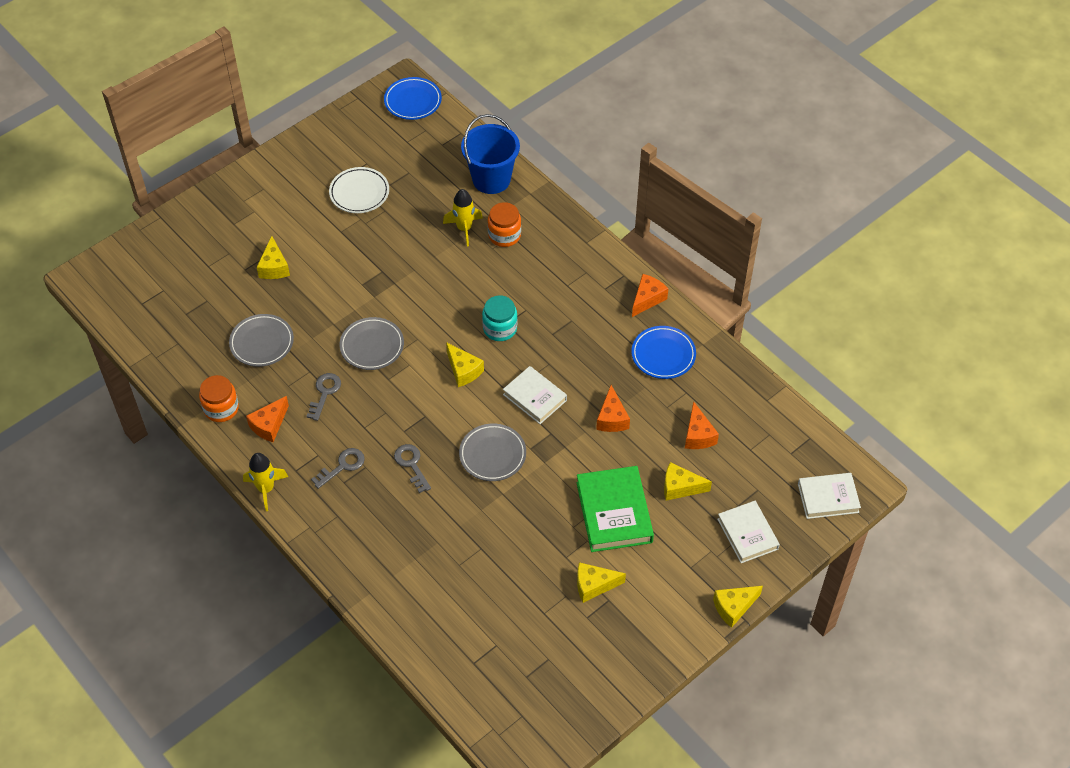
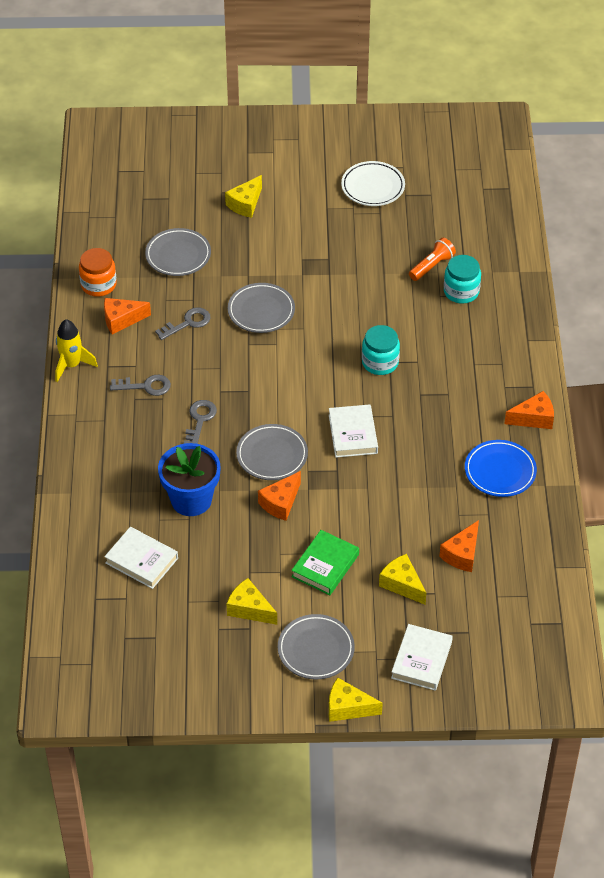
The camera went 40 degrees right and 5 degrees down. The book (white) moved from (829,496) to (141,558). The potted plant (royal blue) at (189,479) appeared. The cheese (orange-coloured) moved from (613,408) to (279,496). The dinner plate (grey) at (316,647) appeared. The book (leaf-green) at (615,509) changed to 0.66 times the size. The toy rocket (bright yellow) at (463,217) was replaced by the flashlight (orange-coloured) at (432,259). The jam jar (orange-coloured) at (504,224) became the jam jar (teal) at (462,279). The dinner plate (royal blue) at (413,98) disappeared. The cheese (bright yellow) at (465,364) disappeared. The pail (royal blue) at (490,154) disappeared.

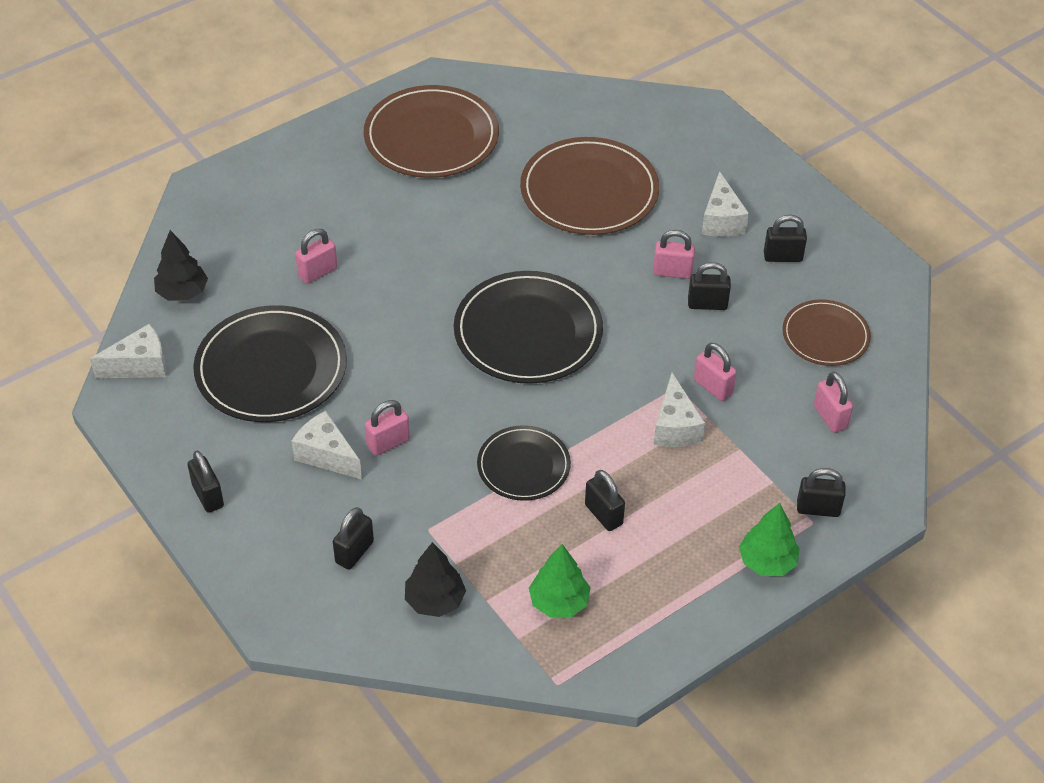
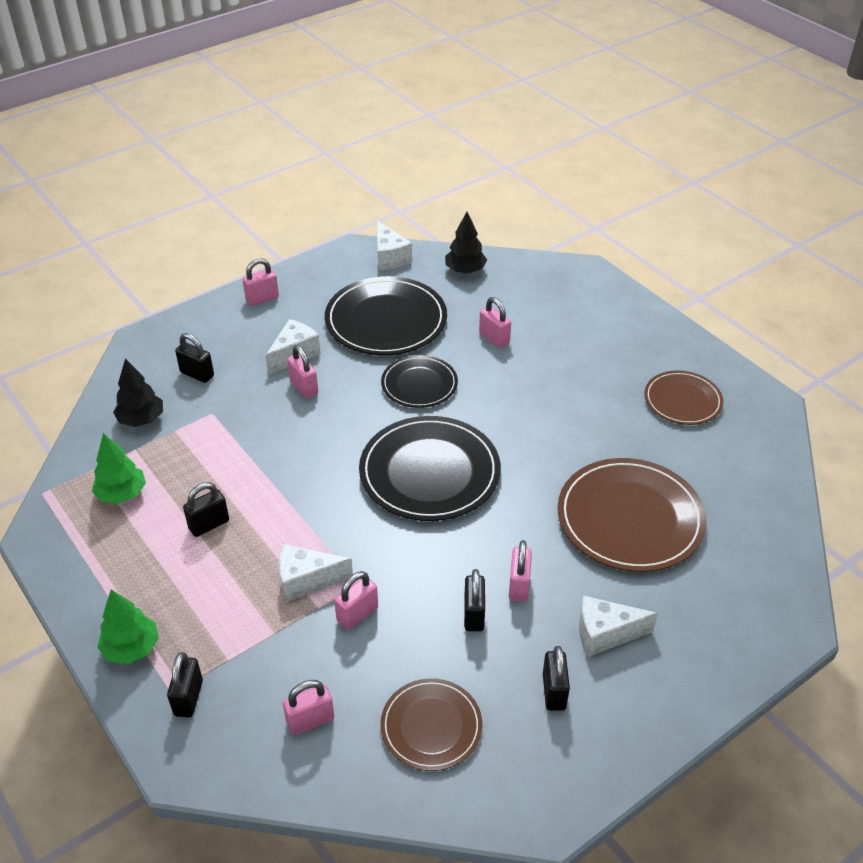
The camera went 90 degrees right and 5 degrees down. The padlock (black) at (206,482) became the padlock (rosy) at (260,282). The dinner plate (black) moved from (524,463) to (419,381). The dinner plate (russet) at (431,131) changed to 0.59 times the size.

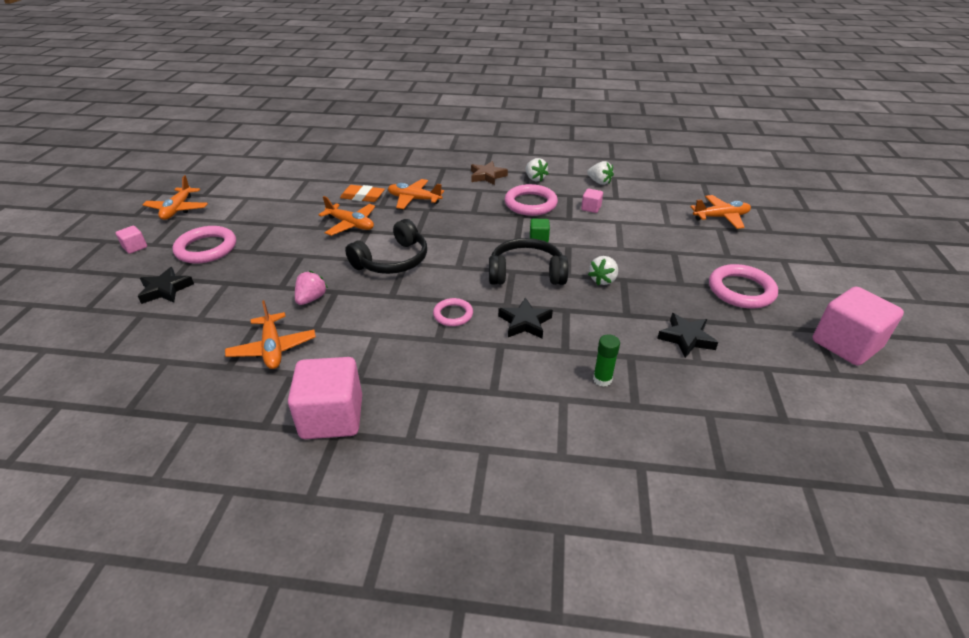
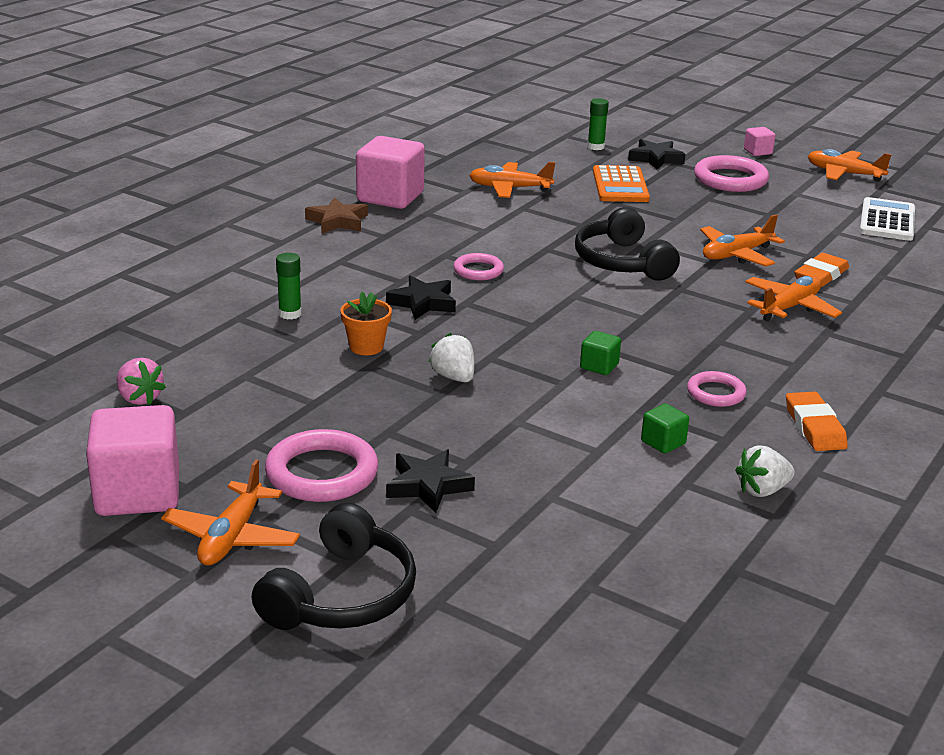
The camera went 115 degrees right and 10 degrees down. The toy strawberry (rosy) moved from (311,288) to (141,381). The toy plane (orange-coloured) moved from (720,212) to (230,512). The over-ear headphones (black) moved from (528,261) to (334,566). The star (russet) moved from (489,173) to (336,215). The potted plant (orange-coloured) at (366,323) appeared. The star (black) moved from (687,335) to (430,481). The glue (leaf-green) at (598,124) appeared. The calculator (orange-coloured) at (621,183) appeared. The solid cube (rosy) at (592,201) became the solid cube (leaf-green) at (665,428). The ring (rosy) at (531,200) changed to 0.58 times the size. The toy strawberry (white) at (537,169) was replaced by the eraser (orange-coloured) at (817,421). The calculator (white) at (887,219) appeared.

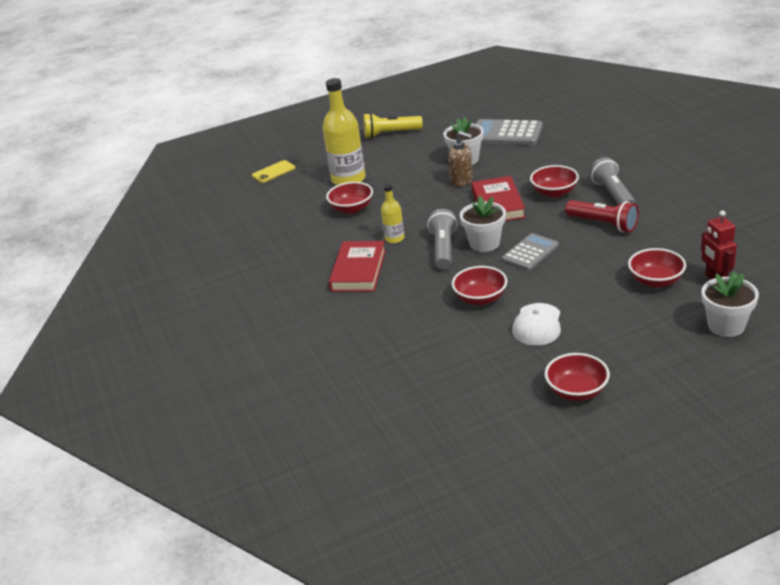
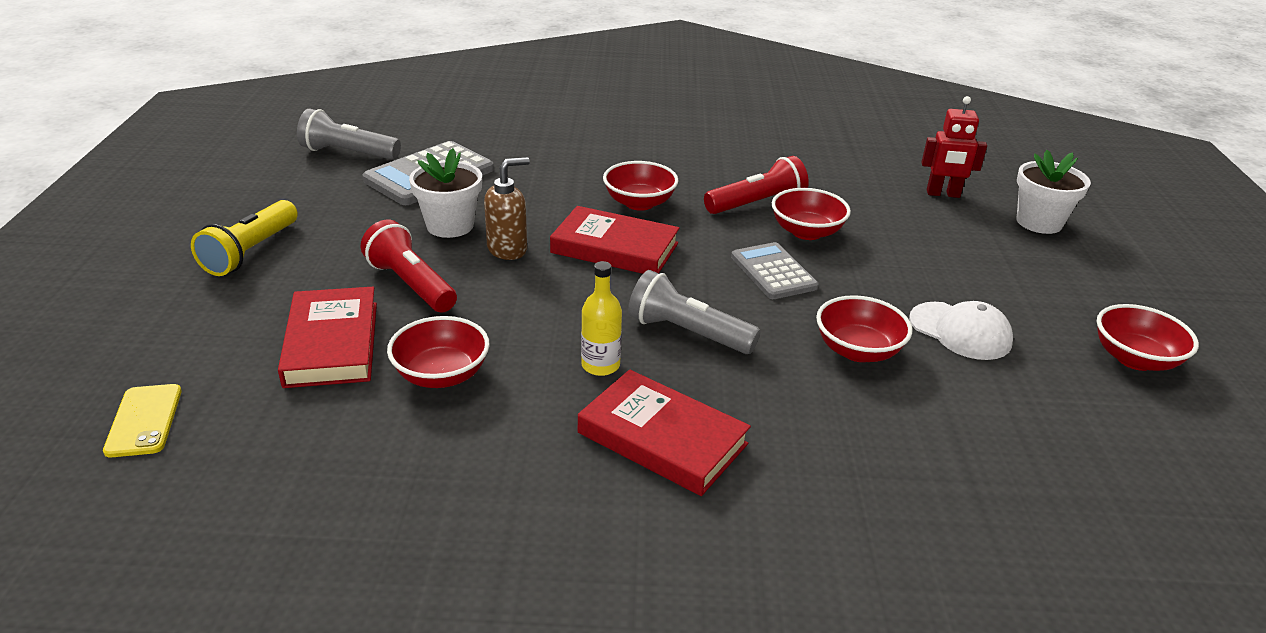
The camera went 70 degrees left and 0 degrees up. The flask (bright yellow) at (344,131) was replaced by the book (red) at (327,337). The flashlight (grey) moved from (612,181) to (349,134). The flashlight (red) at (409,266) appeared. The bowl (red) moved from (657,268) to (811,214). The potted plant (white) at (483,224) disappeared.

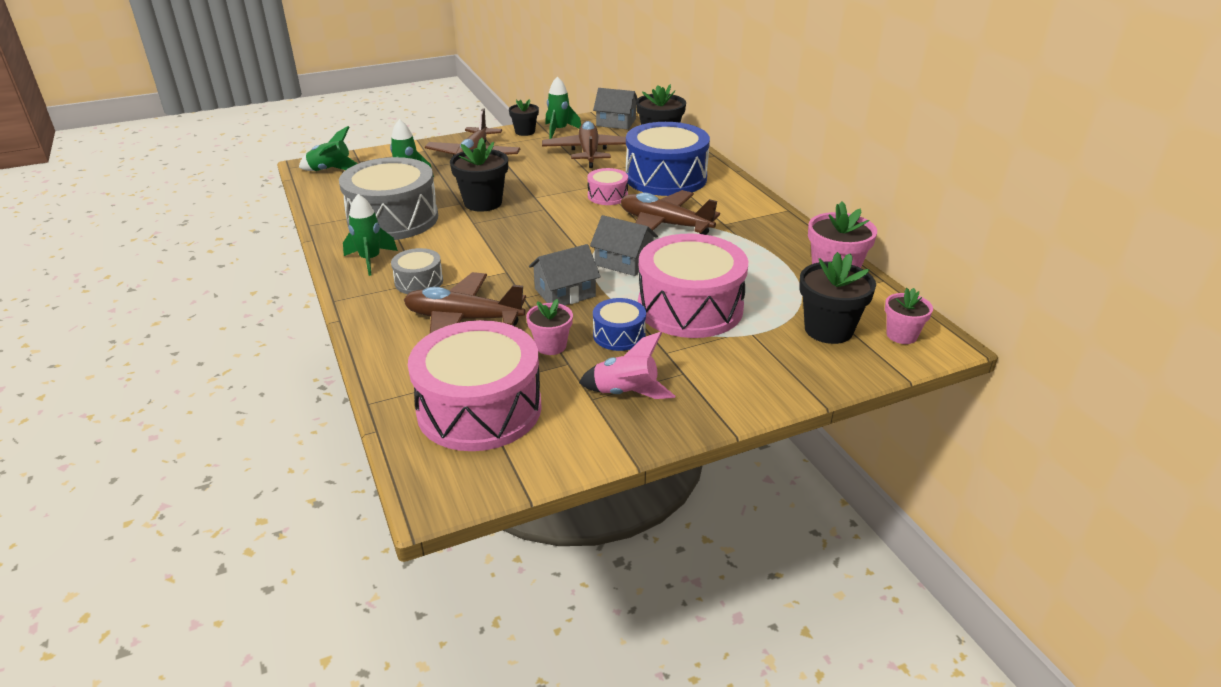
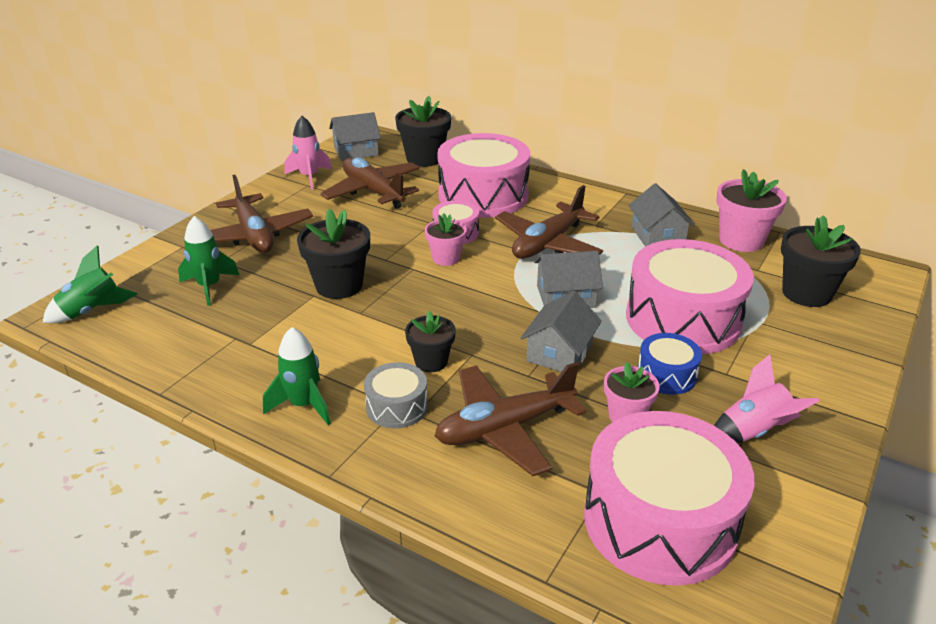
The camera went 35 degrees left and 0 degrees up. The toy rocket (leaf-green) at (563,107) became the toy rocket (rosy) at (308,152). The potted plant (black) moved from (524,117) to (430,341). The potted plant (rosy) moved from (909,316) to (446,239). The toy drum (royal blue) at (668,159) became the toy drum (rosy) at (483,175). The toy plane (russet) at (670,212) turned 45 degrees counterclockwise. The cottage (grey) at (662,215) appeared. The toy drum (grey) at (388,198) disappeared.

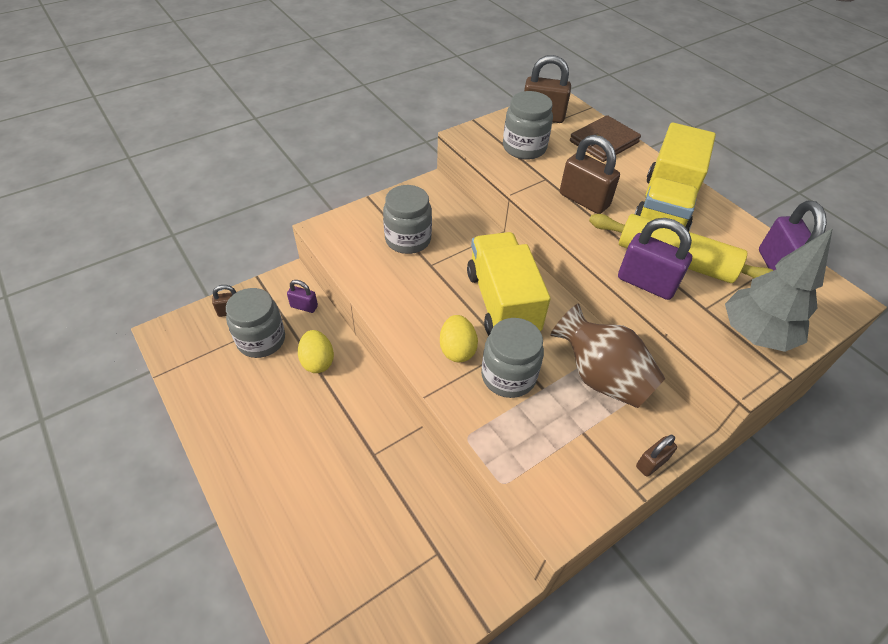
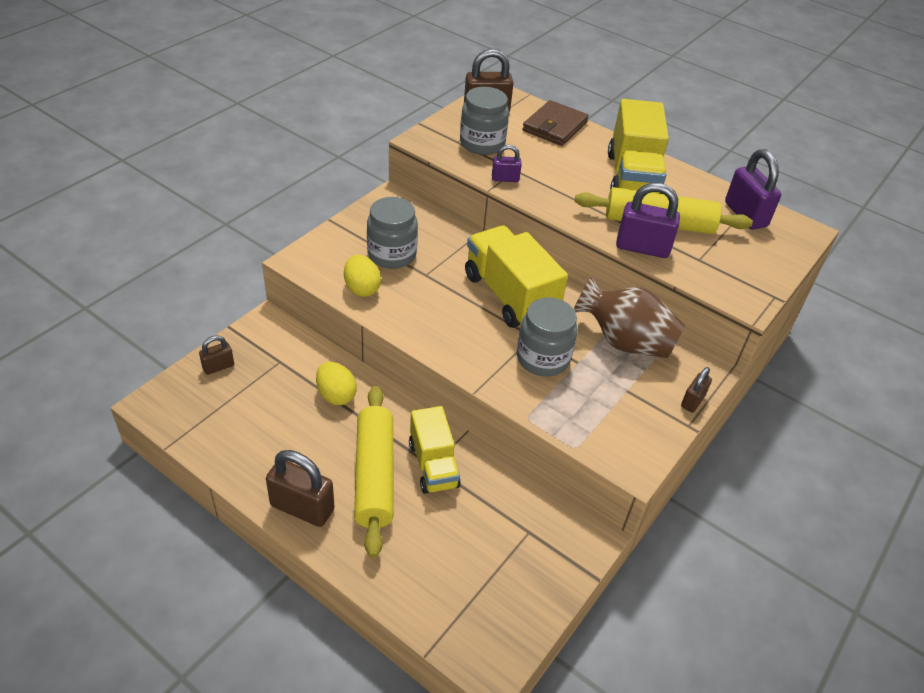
The camera went 20 degrees left and 5 degrees down. The padlock (russet) moved from (590,174) to (300,488). The egg (bright yellow) moved from (459,338) to (362,276). The rolling pin (bright yellow) at (374,472) appeared. The lorry (bright yellow) at (435,450) appeared. The padlock (royal purple) moved from (302,296) to (507,163). The jam jar (grey) at (255,323) disappeared. The tree (grey) at (779,290) disappeared.

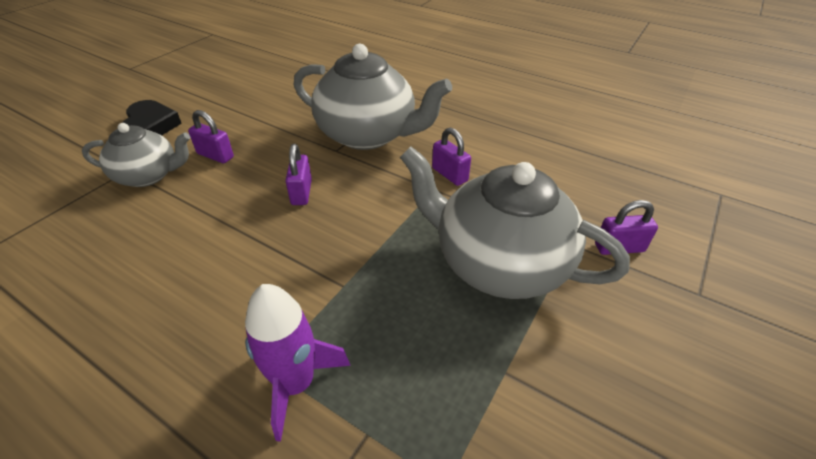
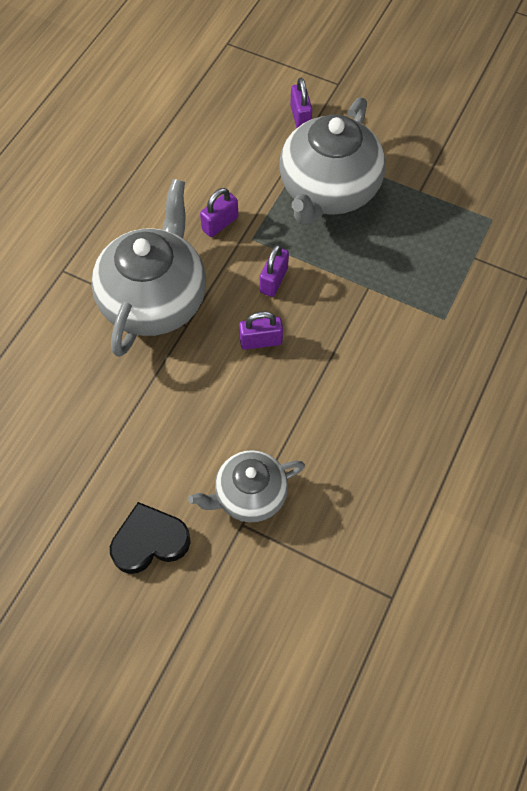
The camera went 95 degrees left and 20 degrees up. The china teapot (grey) at (136,155) turned 105 degrees counterclockwise. The padlock (royal purple) moved from (211,136) to (274,270). The toy rocket (royal purple) at (298,363) disappeared.

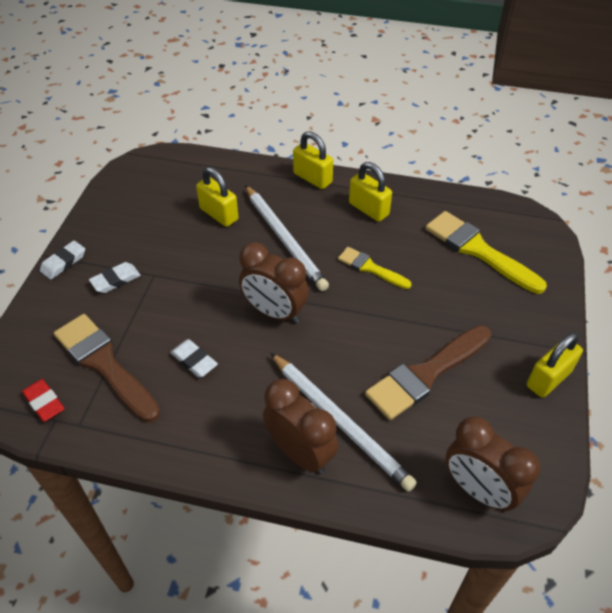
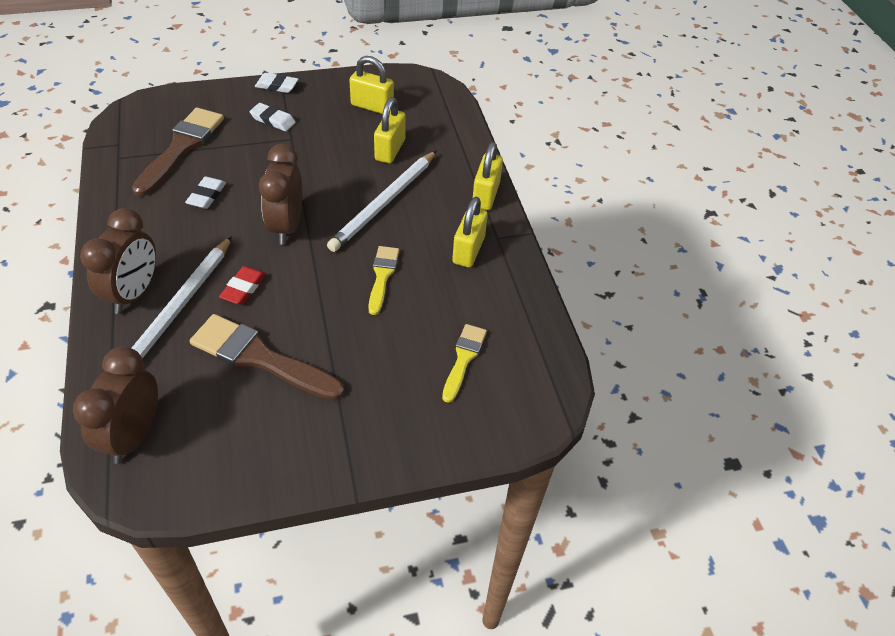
The camera went 60 degrees right and 0 degrees up. The eraser (red) moved from (43,400) to (242,285). The padlock (bright yellow) moved from (555,365) to (371,85). The paintbrush (bright yellow) at (486,252) changed to 0.58 times the size.

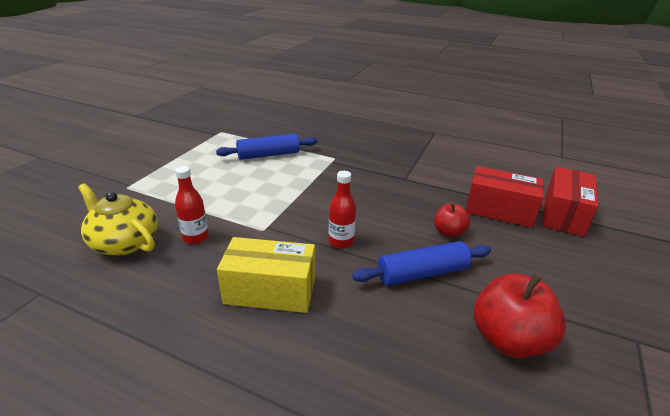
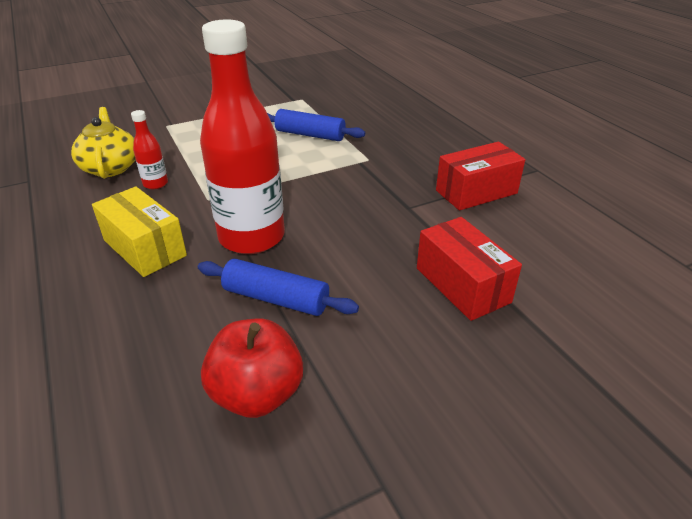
The camera went 40 degrees right and 5 degrees up. The flask (red) at (342,209) changed to 2.34 times the size. The package (red) moved from (570,202) to (480,176). The apple (red) at (452,219) disappeared.

